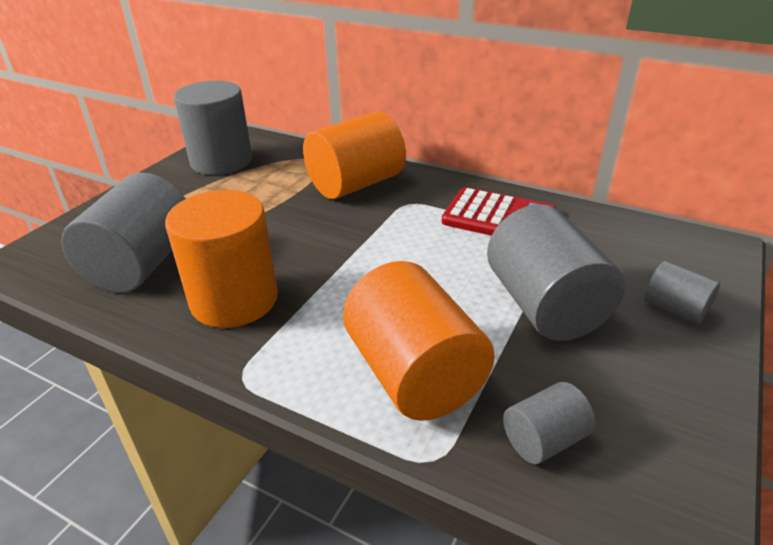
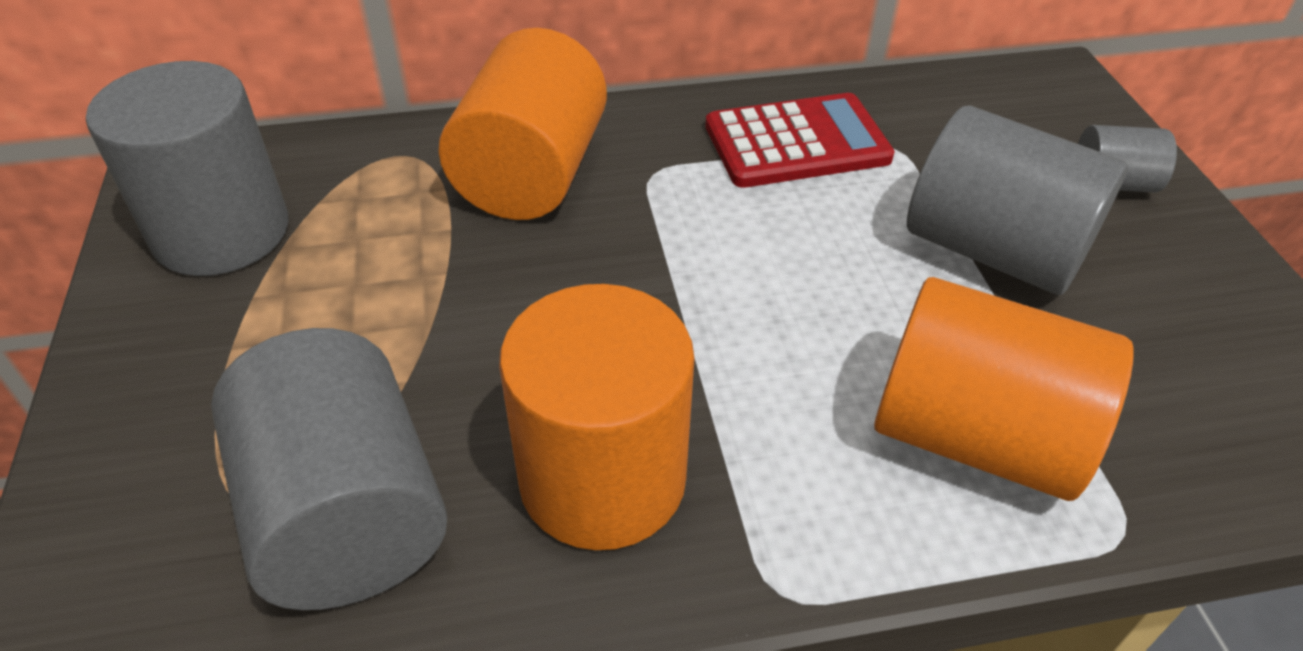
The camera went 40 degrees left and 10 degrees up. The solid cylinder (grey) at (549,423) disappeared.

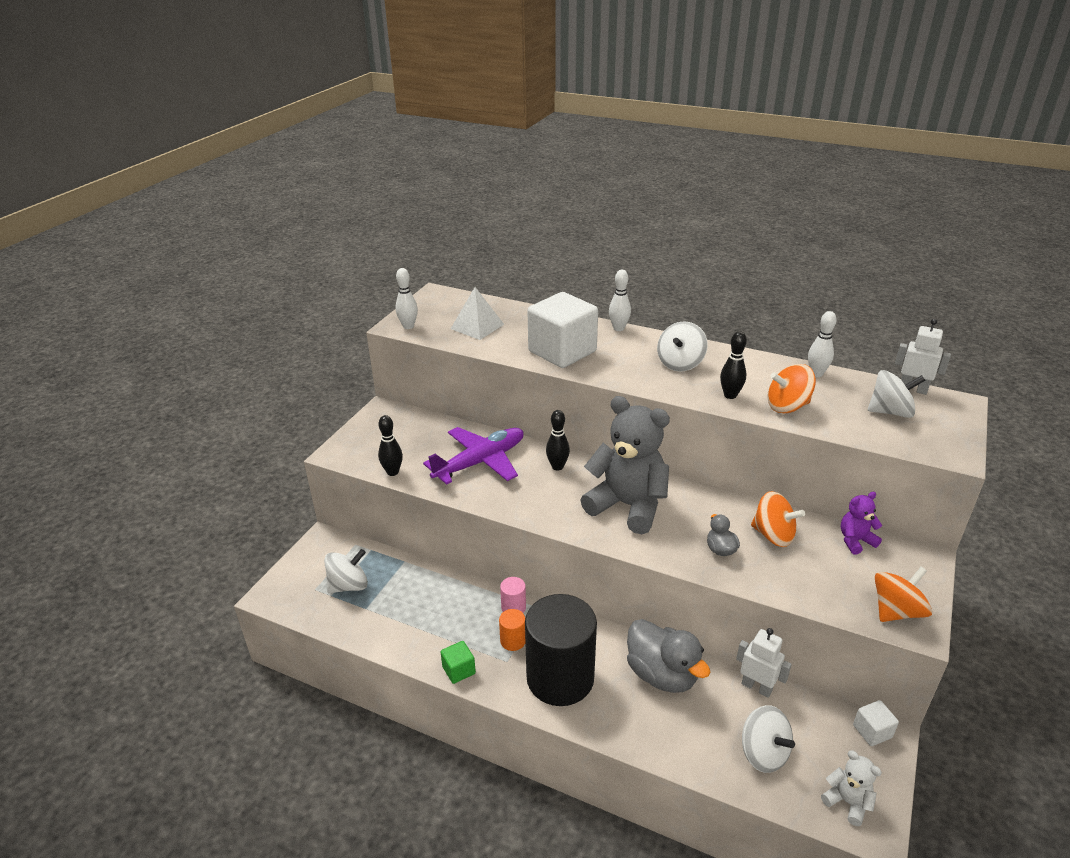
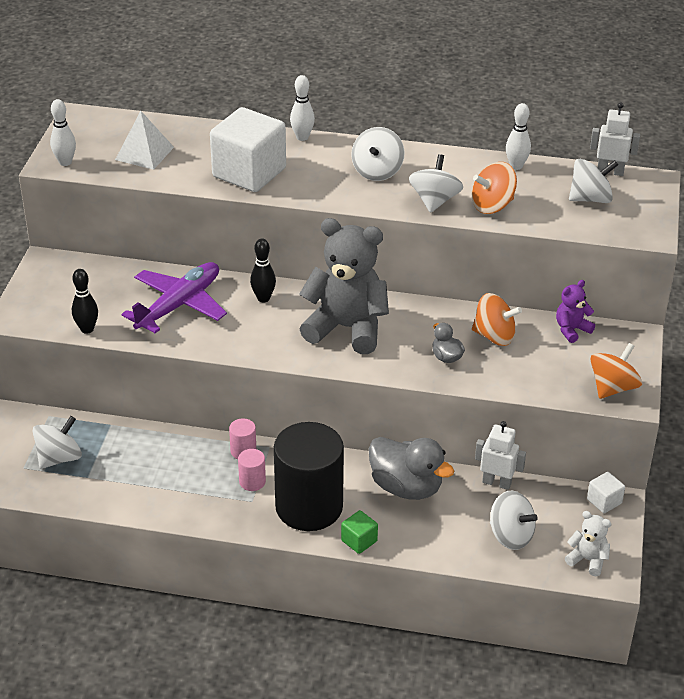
The camera went 15 degrees left and 5 degrees up. The solid cylinder (orange-coloured) at (512,630) became the solid cylinder (rosy) at (252,470). The solid cube (leaf-green) moved from (458,662) to (359,532). The skittle (black) at (733,365) was replaced by the spinning top (white) at (436,183).

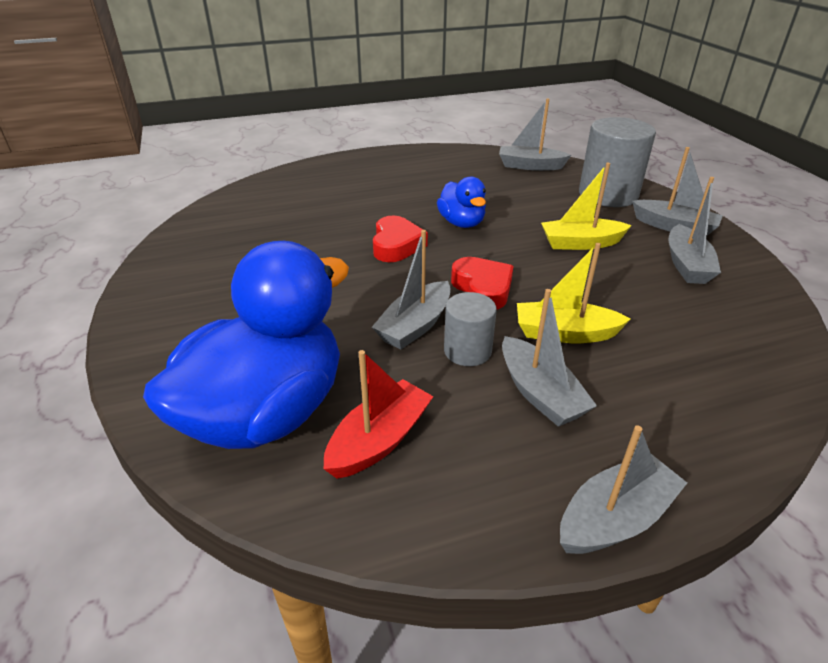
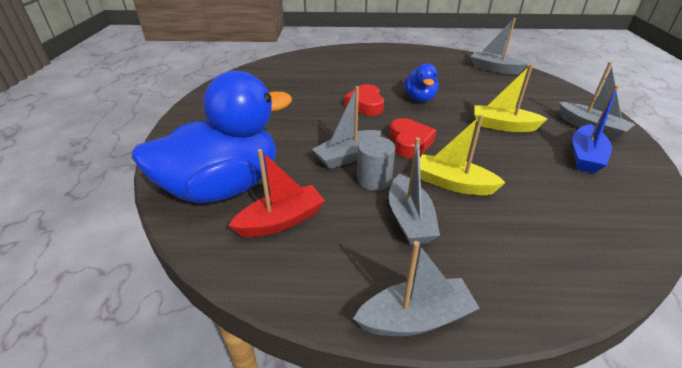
The camera went 20 degrees right and 0 degrees up. The love heart (red) at (400,239) turned 150 degrees clockwise. The boat (grey) at (694,230) became the boat (royal blue) at (595,129). The solid cylinder (grey) at (617,162) disappeared.

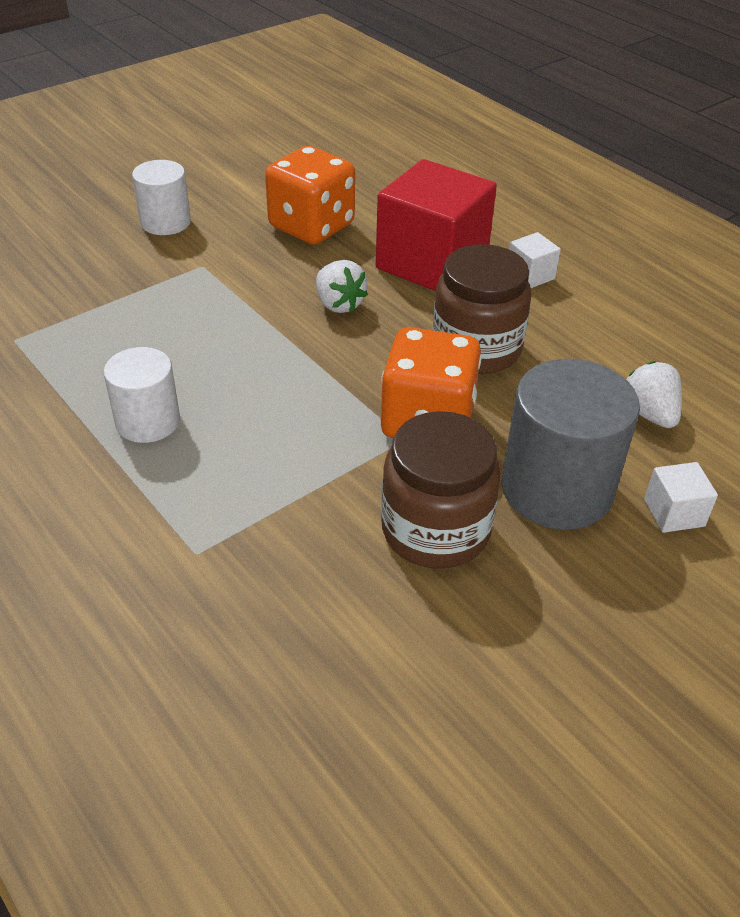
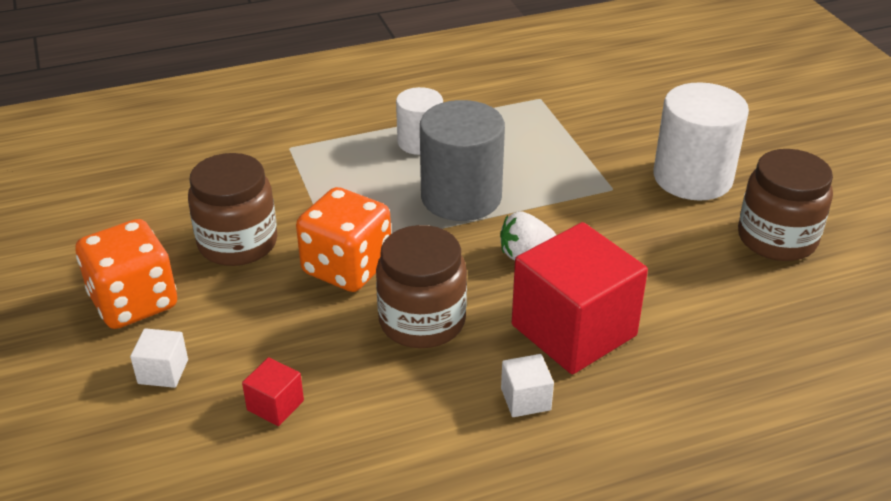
The camera went 110 degrees right and 5 degrees down. The game die (orange-coloured) moved from (310,195) to (126,274). The toy strawberry (white) at (654,394) was replaced by the solid cube (red) at (273,391). The solid cylinder (grey) moved from (570,444) to (462,160). The solid cylinder (white) at (161,197) changed to 1.65 times the size. The jam jar (russet) at (785,205) appeared.

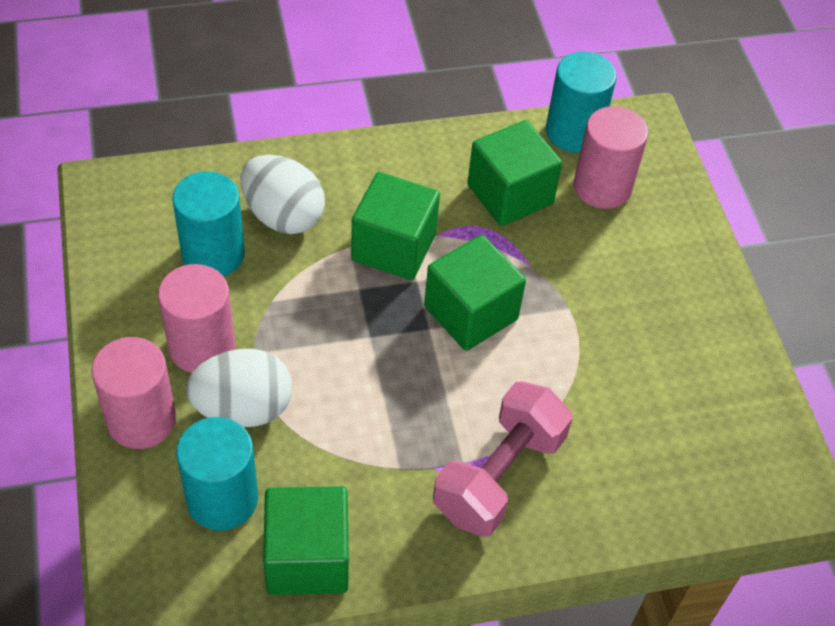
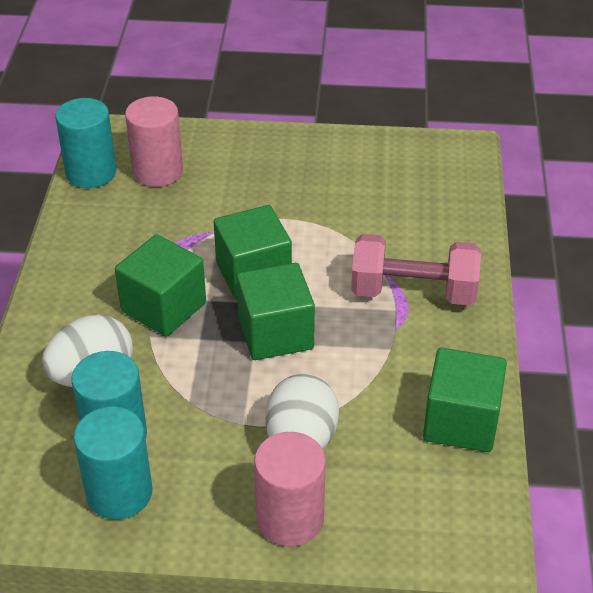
The camera went 70 degrees left and 10 degrees down. The solid cylinder (teal) moved from (217,474) to (113,463). The solid cube (leaf-green) moved from (514,173) to (275,311). The free weight (rosy) at (503,459) turned 45 degrees counterclockwise. The solid cylinder (rosy) at (196,318) disappeared.

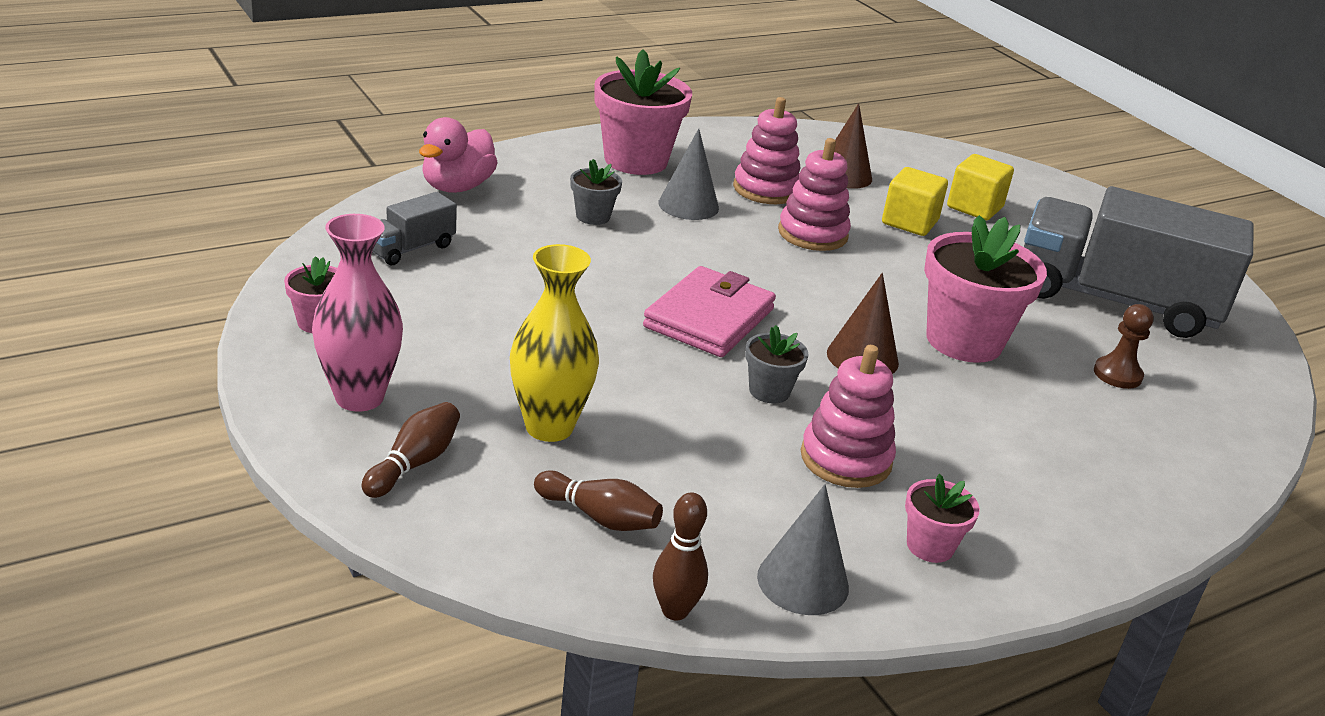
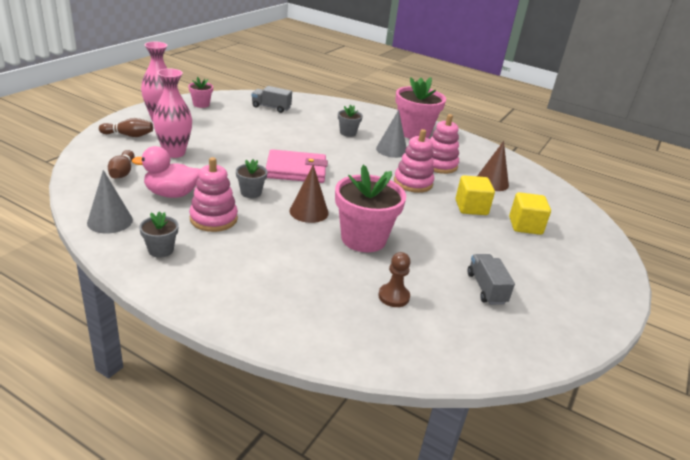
The camera went 60 degrees right and 0 degrees up. The toy duck (rosy) moved from (458,155) to (166,172). The potted plant (rosy) at (942,518) became the potted plant (grey) at (158,234). The vase (bright yellow) at (554,343) became the vase (rosy) at (172,113). The lorry (grey) at (1139,262) changed to 0.42 times the size. The skittle (russet) at (680,556) disappeared.

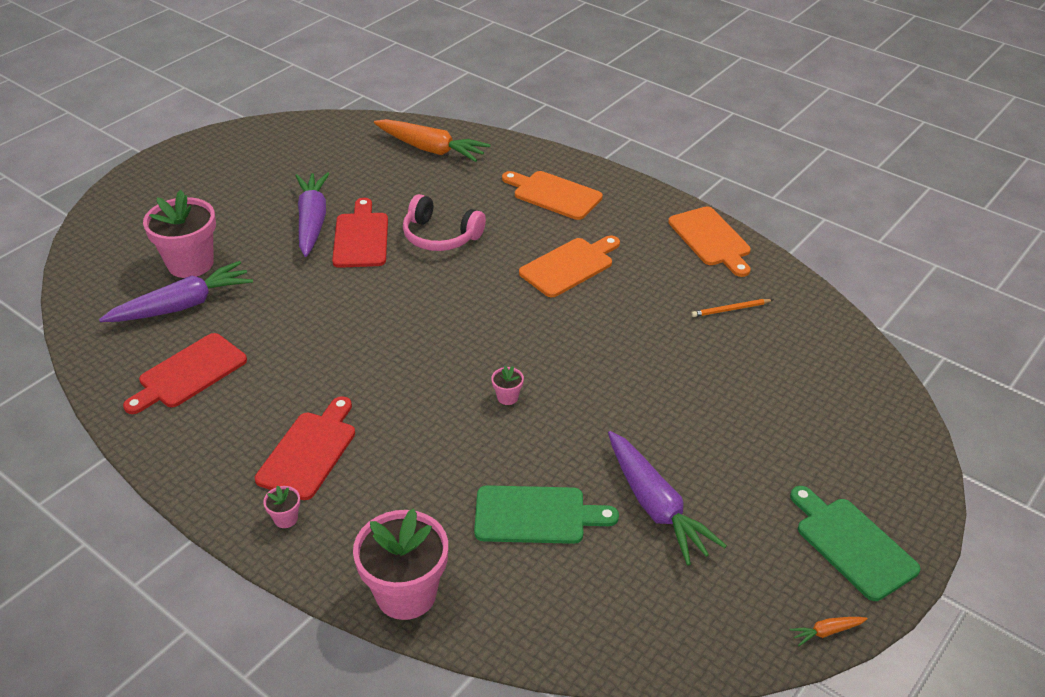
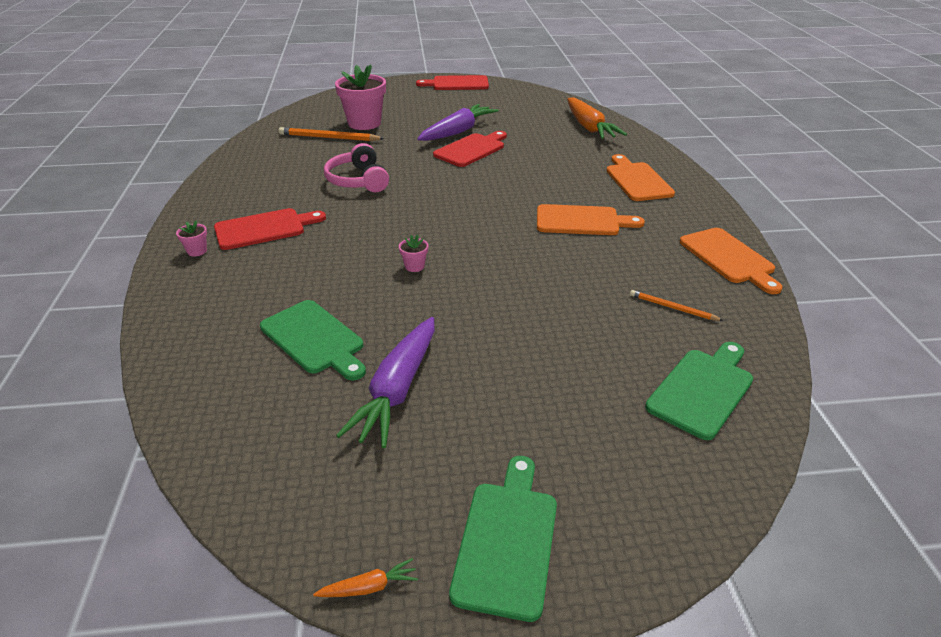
The camera went 45 degrees right and 5 degrees down. The carrot (royal purple) at (176,291) was replaced by the lead pencil (orange-coloured) at (332,134). The carrot (orange-coloured) at (829,631) turned 135 degrees clockwise. The over-ear headphones (rosy) moved from (444,222) to (356,167). The bread board (red) moved from (185,373) to (452,82). The bread board (leaf-green) at (699,391) appeared. The bread board (orange-coloured) at (709,241) turned 45 degrees counterclockwise. The potted plant (rosy) at (400,564) disappeared.

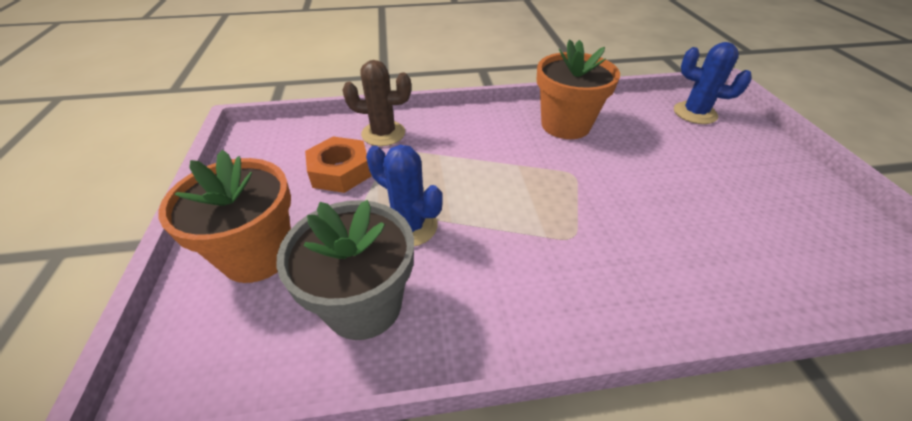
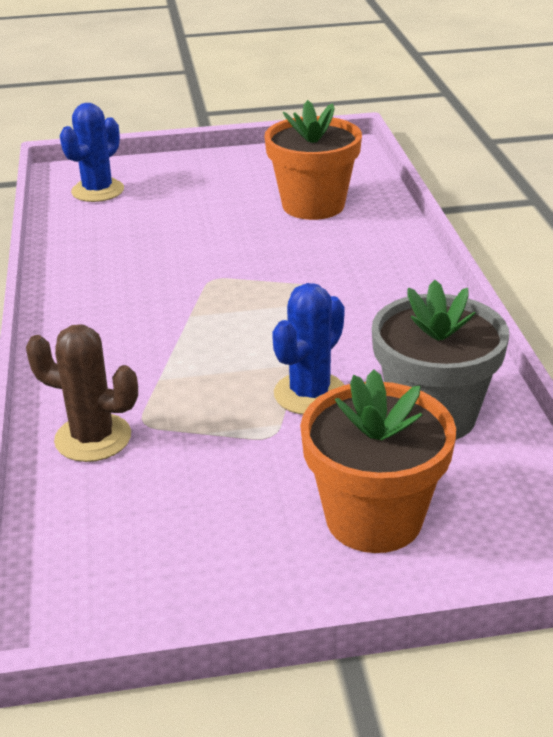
The camera went 90 degrees left and 10 degrees down. The cactus (russet) at (376,103) turned 75 degrees counterclockwise. The potted plant (orange-coloured) moved from (578,89) to (313,160). The hex nut (orange-coloured) at (338,165) disappeared.

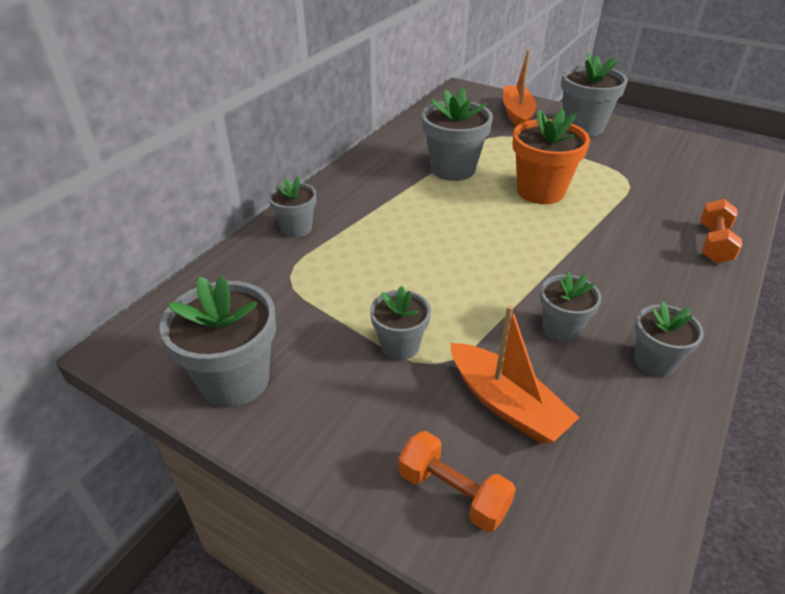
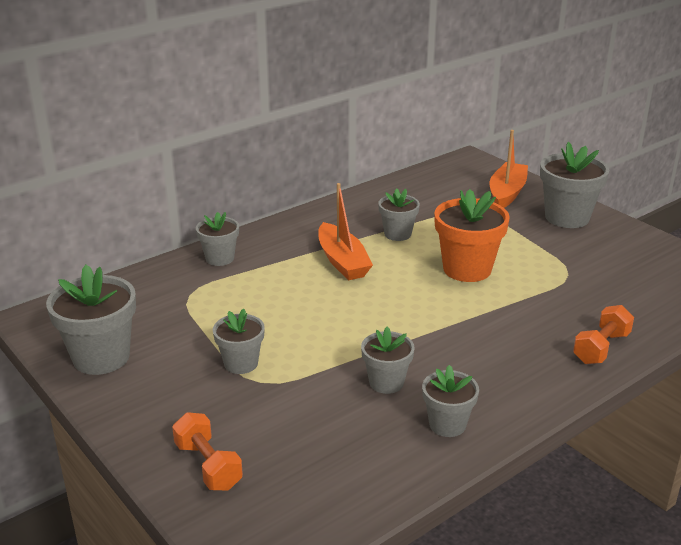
The camera went 20 degrees right and 10 degrees down. The boat (orange-coloured) moved from (515,374) to (345,231). The potted plant (grey) at (457,134) changed to 0.60 times the size.

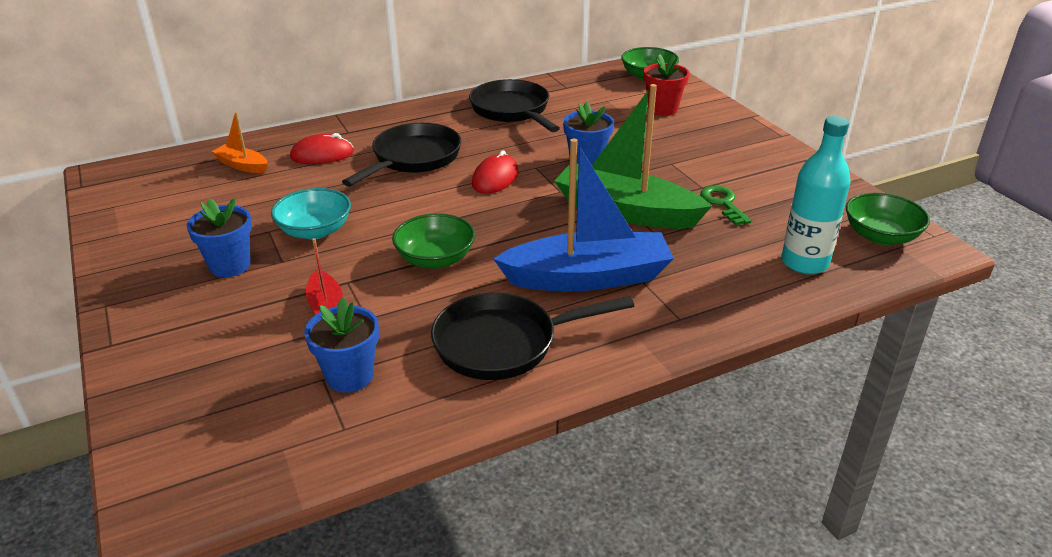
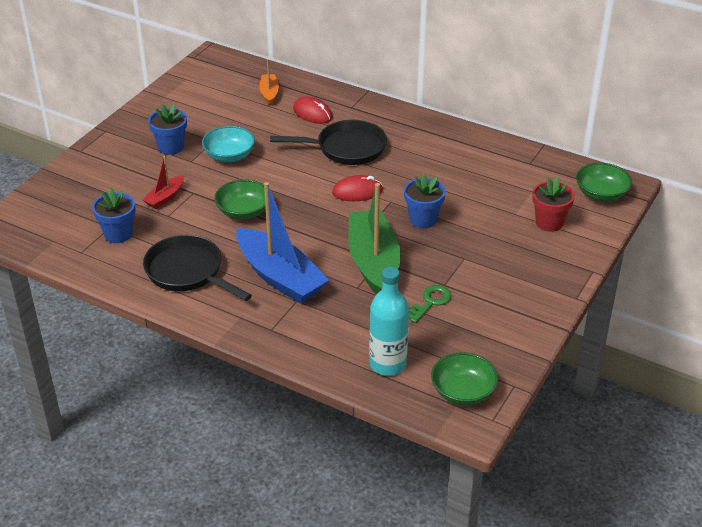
The camera went 55 degrees right and 5 degrees up. The skillet (black) at (514,105) disappeared.

